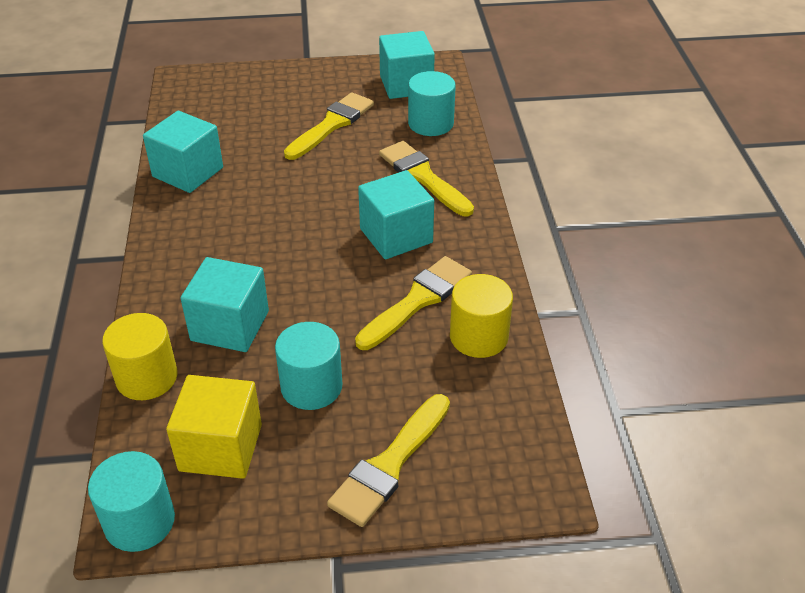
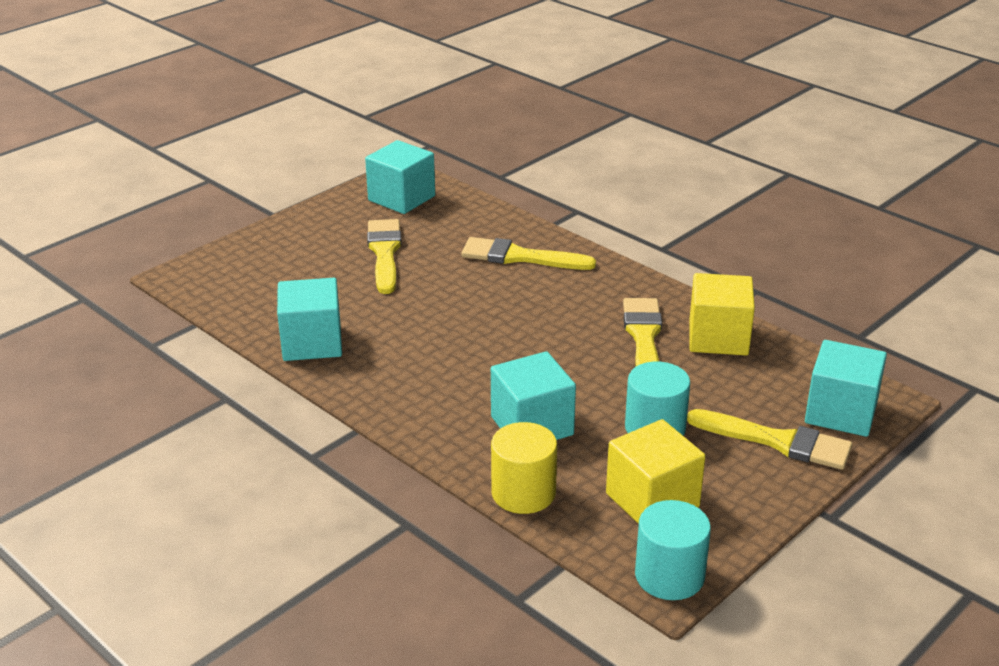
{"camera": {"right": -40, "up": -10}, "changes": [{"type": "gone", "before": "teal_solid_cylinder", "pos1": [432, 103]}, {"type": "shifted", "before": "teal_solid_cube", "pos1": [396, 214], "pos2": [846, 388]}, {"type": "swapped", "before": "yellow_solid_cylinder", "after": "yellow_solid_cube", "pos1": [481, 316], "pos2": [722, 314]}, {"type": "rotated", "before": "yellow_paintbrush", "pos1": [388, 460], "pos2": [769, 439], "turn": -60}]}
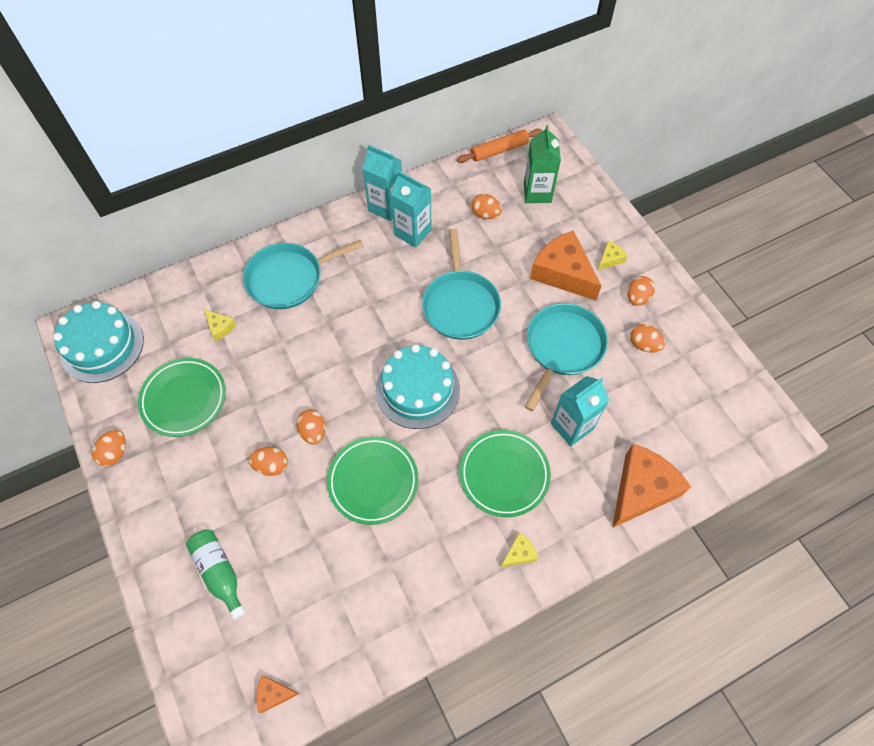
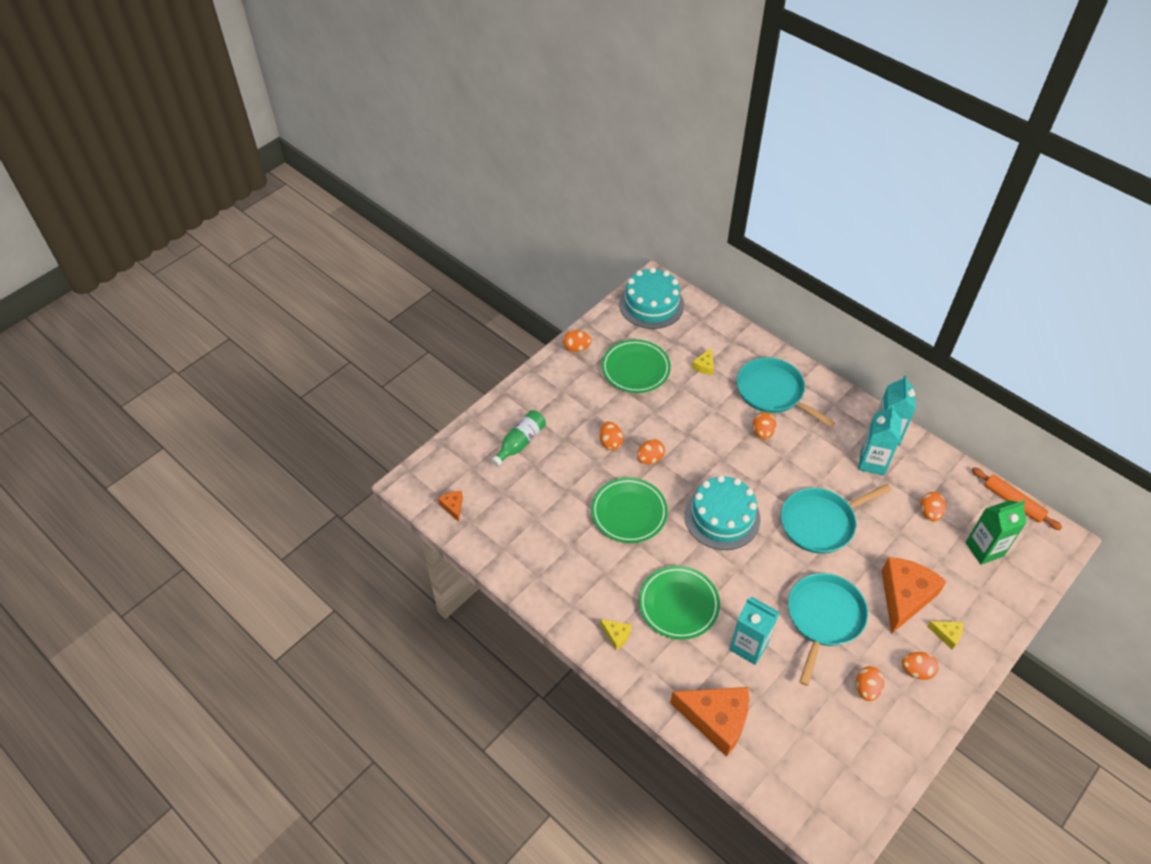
{"camera": {"right": 70, "up": -10}, "changes": [{"type": "new", "after": "bright_orange_egg", "pos2": [764, 426]}, {"type": "rotated", "before": "teal_frying_pan", "pos1": [566, 357], "pos2": [828, 629], "turn": -75}]}
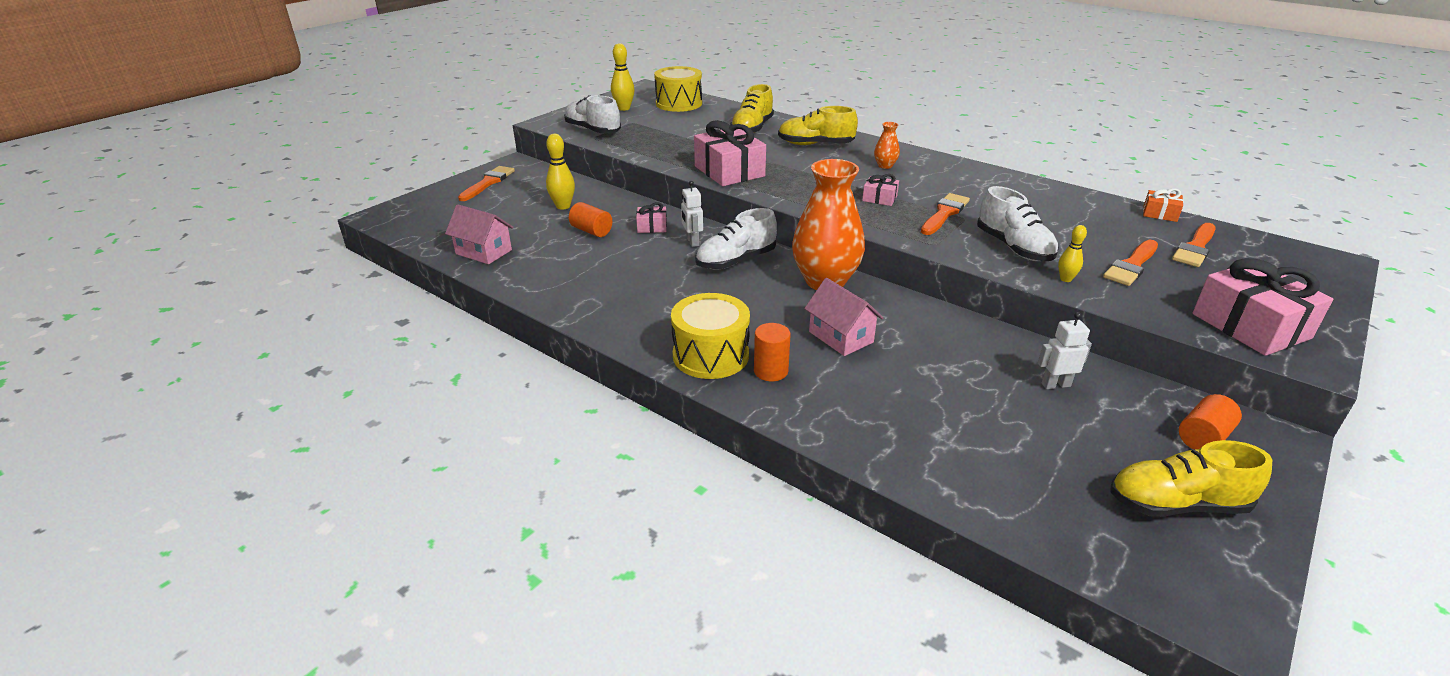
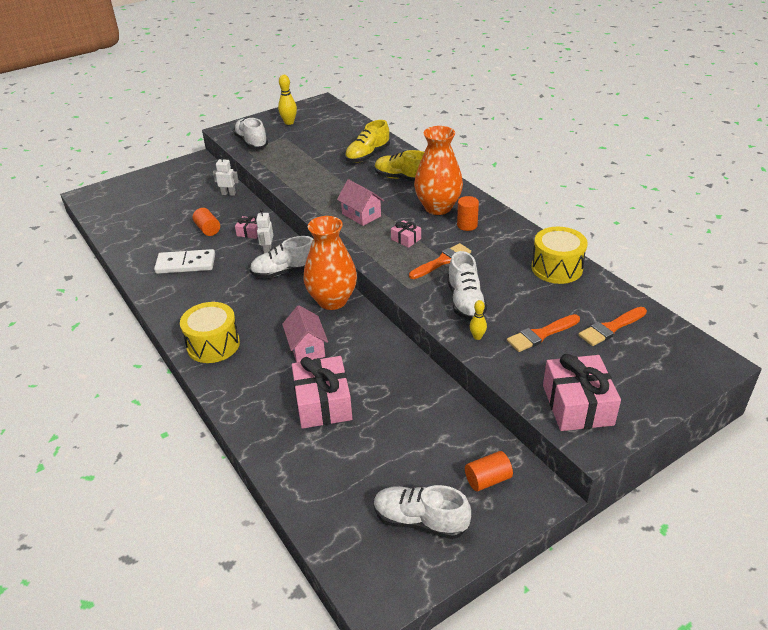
{"camera": {"right": 20, "up": 5}, "changes": [{"type": "gone", "before": "bright_orange_paintbrush", "pos1": [486, 183]}, {"type": "gone", "before": "yellow_tenpin", "pos1": [560, 172]}, {"type": "gone", "before": "bright_orange_gift", "pos1": [1163, 205]}, {"type": "new", "after": "snow-white_domino", "pos2": [184, 261]}, {"type": "shifted", "before": "rosy_toy_house", "pos1": [479, 234], "pos2": [360, 202]}, {"type": "shifted", "before": "yellow_drum", "pos1": [678, 89], "pos2": [560, 255]}, {"type": "shifted", "before": "rosy_gift", "pos1": [730, 153], "pos2": [322, 392]}, {"type": "shifted", "before": "bright_orange_solid_cylinder", "pos1": [772, 352], "pos2": [468, 213]}, {"type": "shifted", "before": "snow-white_toy_robot", "pos1": [1065, 350], "pos2": [226, 175]}, {"type": "repainted", "before": "yellow_sneaker", "after": "snow-white_sneaker", "pos1": [1191, 478], "pos2": [422, 512]}, {"type": "scaled", "before": "bright_orange_vase", "pos1": [887, 145], "pos2": [438, 170], "scale": 2.37}]}
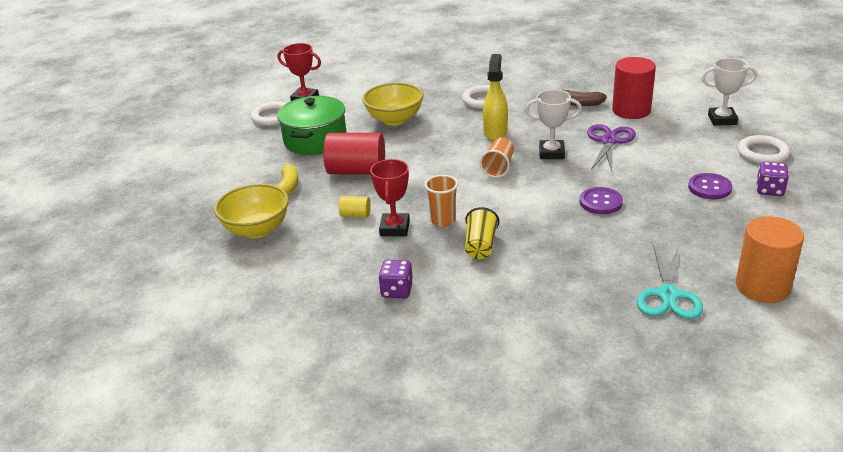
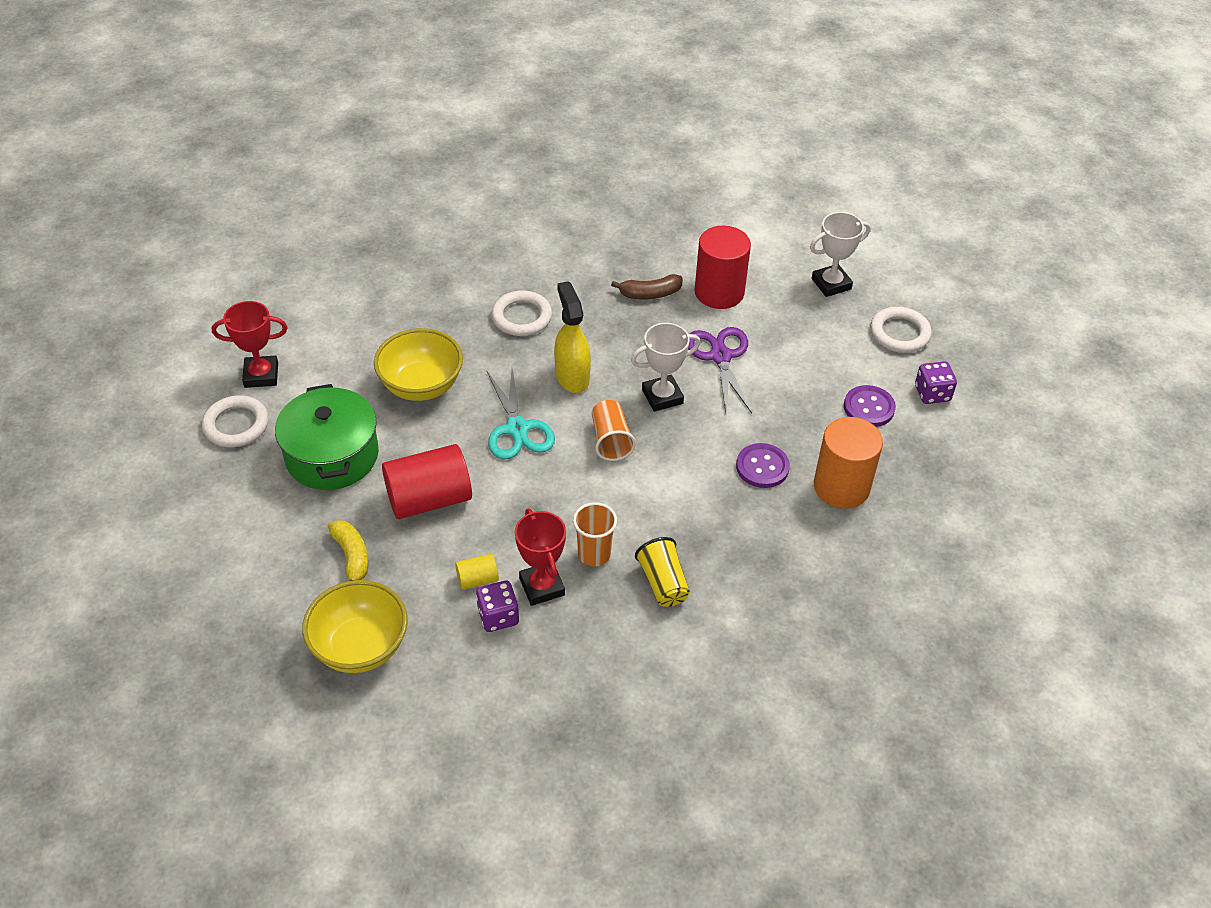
{"camera": {"right": -30, "up": 15}, "changes": [{"type": "shifted", "before": "royal_purple_dice", "pos1": [396, 279], "pos2": [497, 606]}, {"type": "shifted", "before": "teal_shears", "pos1": [670, 283], "pos2": [521, 414]}, {"type": "shifted", "before": "bright_orange_solid_cylinder", "pos1": [770, 259], "pos2": [848, 463]}]}
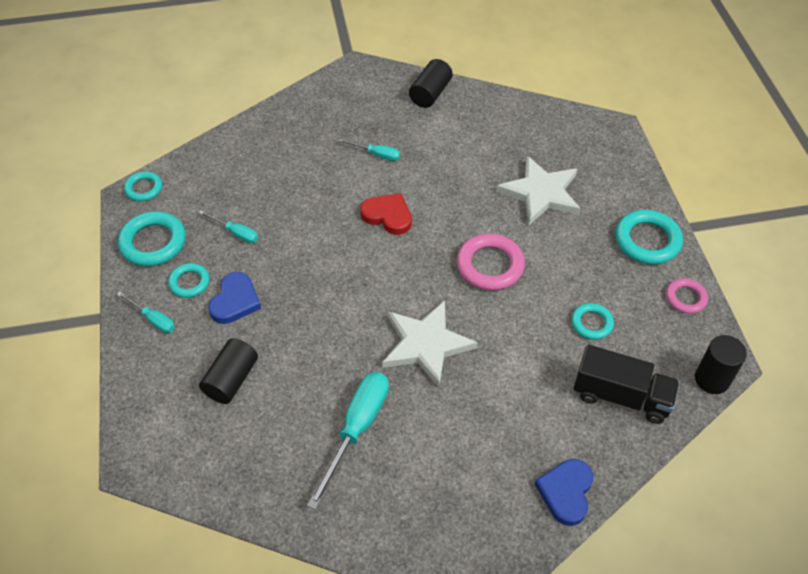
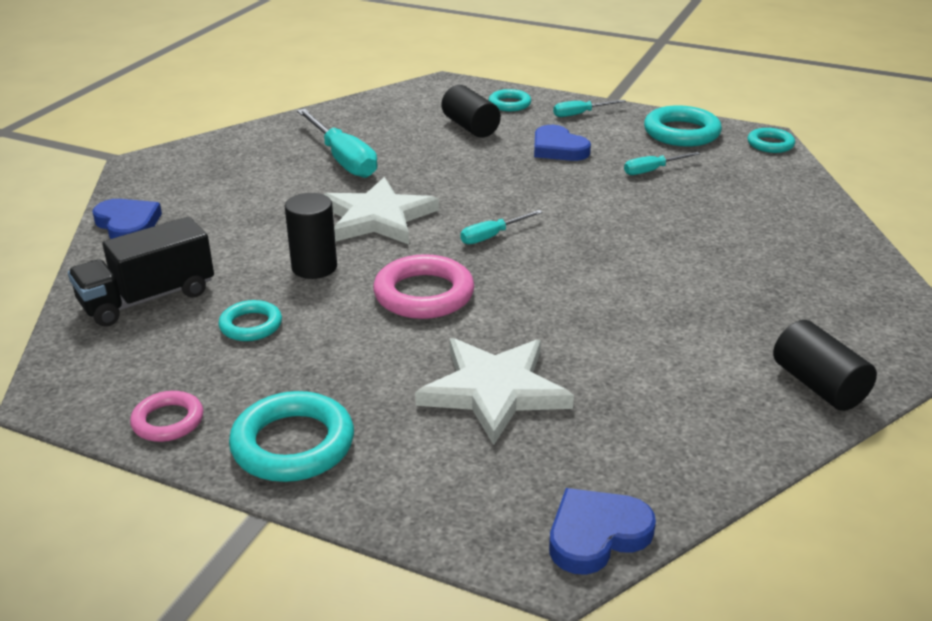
{"camera": {"right": 125, "up": -20}, "changes": [{"type": "gone", "before": "crimson_love_heart", "pos1": [386, 214]}, {"type": "new", "after": "blue_love_heart", "pos2": [602, 531]}, {"type": "shifted", "before": "teal_ring", "pos1": [188, 280], "pos2": [510, 100]}, {"type": "shifted", "before": "teal_screwdriver", "pos1": [369, 149], "pos2": [501, 227]}, {"type": "shifted", "before": "black_solid_cylinder", "pos1": [721, 364], "pos2": [311, 236]}]}
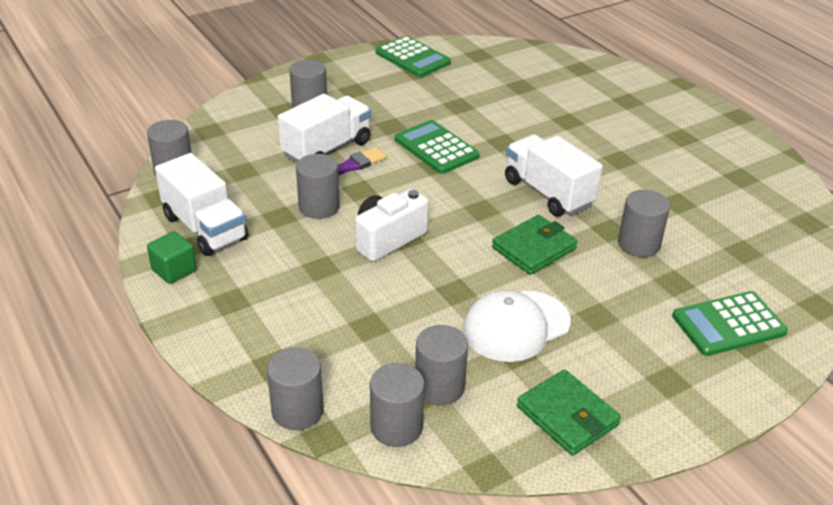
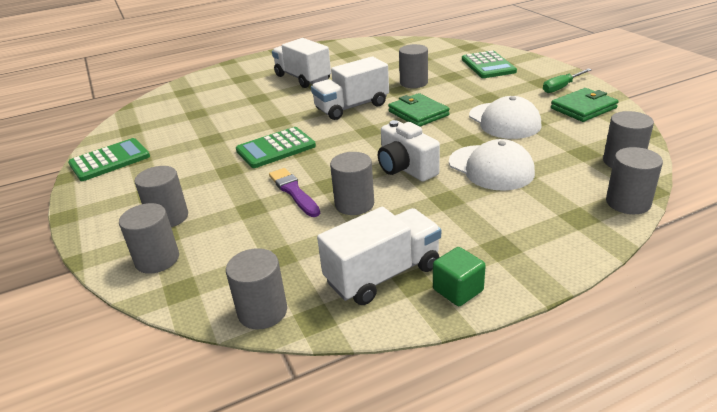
{"camera": {"right": -80, "up": -5}, "changes": [{"type": "new", "after": "snow-white_baseball_cap", "pos2": [492, 165]}, {"type": "new", "after": "emerald_screwdriver", "pos2": [567, 80]}, {"type": "shifted", "before": "snow-white_toy_truck", "pos1": [324, 128], "pos2": [301, 63]}, {"type": "shifted", "before": "gray_solid_cylinder", "pos1": [441, 365], "pos2": [149, 238]}]}
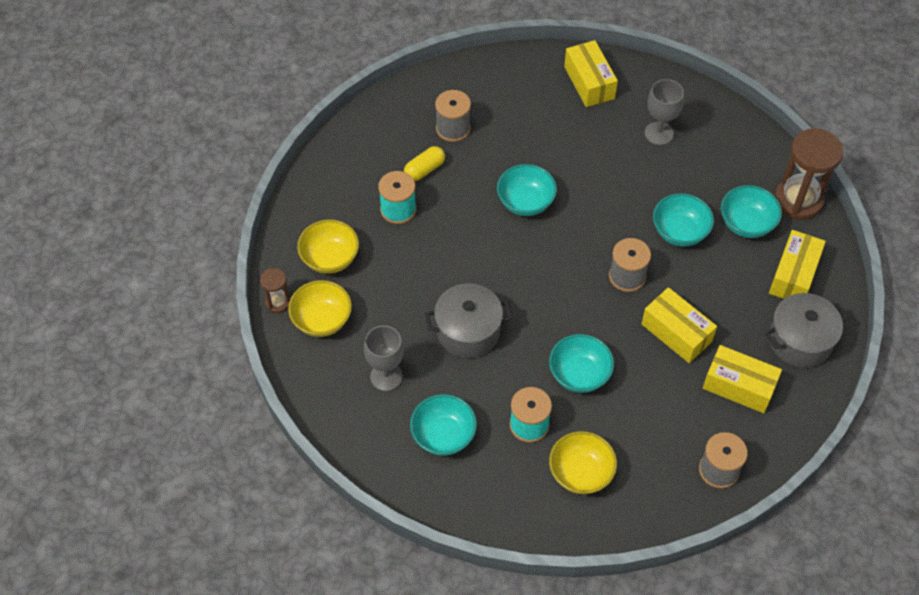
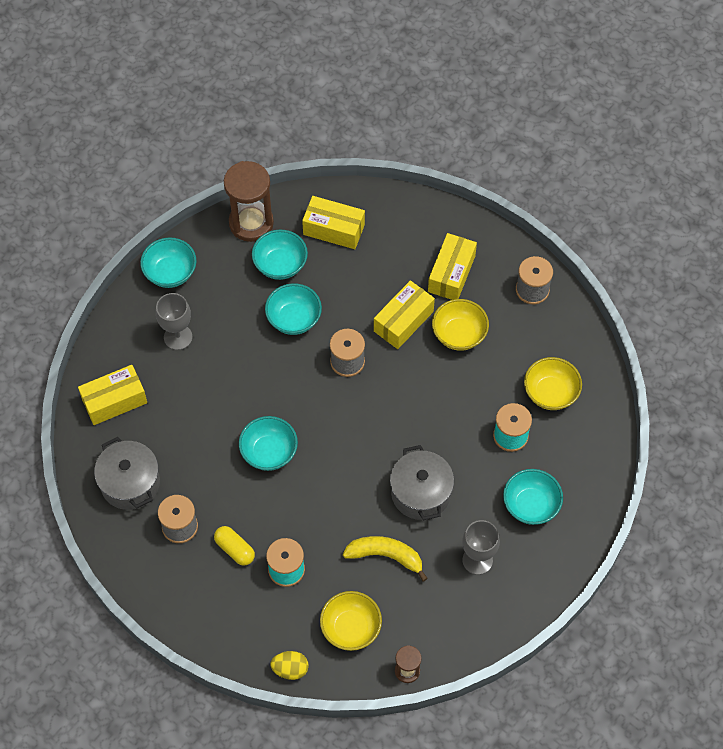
{"camera": {"right": -95, "up": 5}, "changes": [{"type": "new", "after": "yellow_egg", "pos2": [289, 665]}, {"type": "new", "after": "yellow_toy_banana", "pos2": [385, 559]}, {"type": "shifted", "before": "yellow_bowl", "pos1": [320, 308], "pos2": [460, 325]}, {"type": "shifted", "before": "teal_bowl", "pos1": [581, 363], "pos2": [168, 262]}, {"type": "shifted", "before": "gray_pot", "pos1": [806, 330], "pos2": [127, 473]}]}
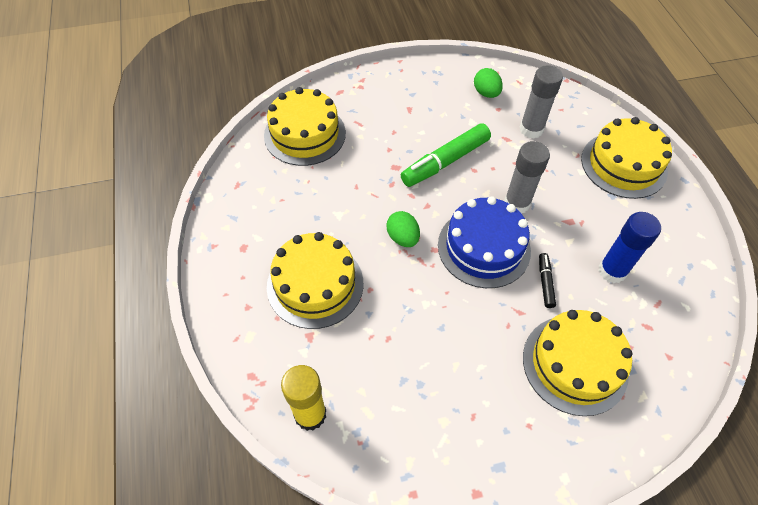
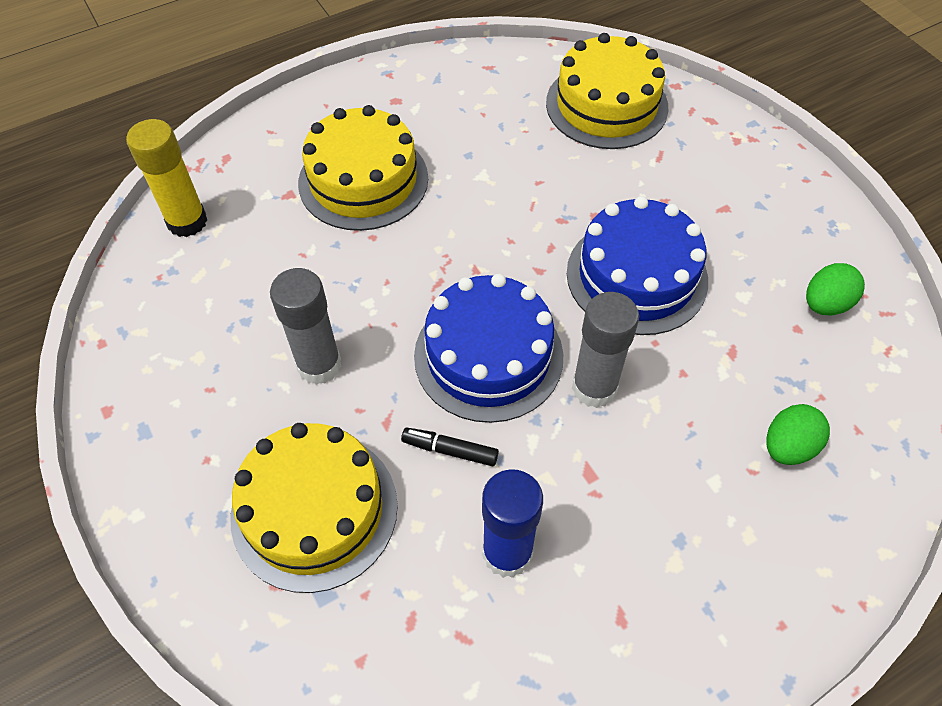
{"camera": {"right": 75, "up": 0}, "changes": [{"type": "gone", "before": "yellow_gateau", "pos1": [626, 158]}, {"type": "shifted", "before": "emerald_egg", "pos1": [403, 229], "pos2": [798, 434]}, {"type": "shifted", "before": "gray_stick_of_glue", "pos1": [541, 102], "pos2": [305, 326]}, {"type": "swapped", "before": "emerald_marker_pen", "after": "blue_gateau", "pos1": [446, 155], "pos2": [637, 265]}, {"type": "rotated", "before": "black_marker_pen", "pos1": [547, 280], "pos2": [450, 447], "turn": -150}]}
